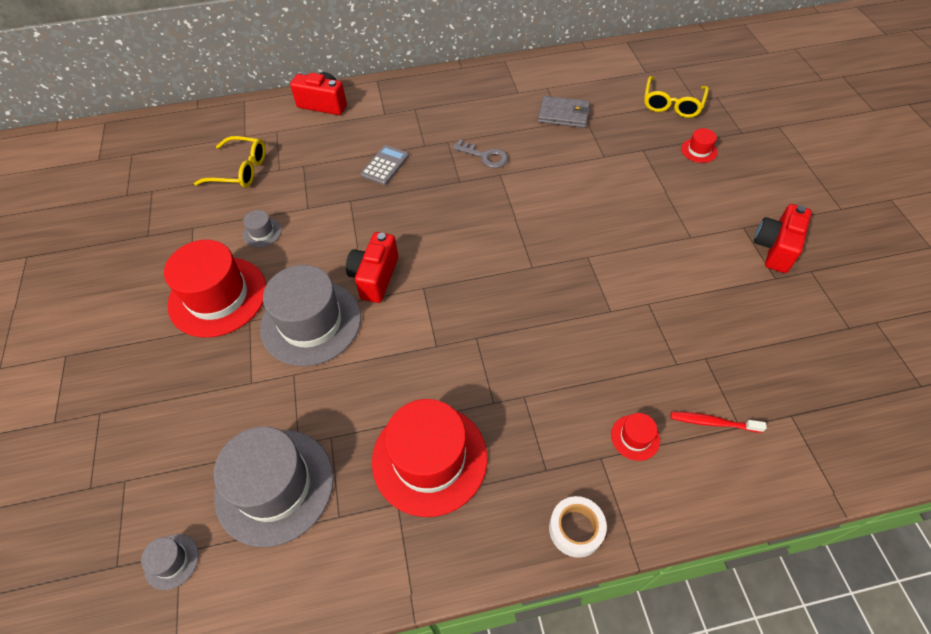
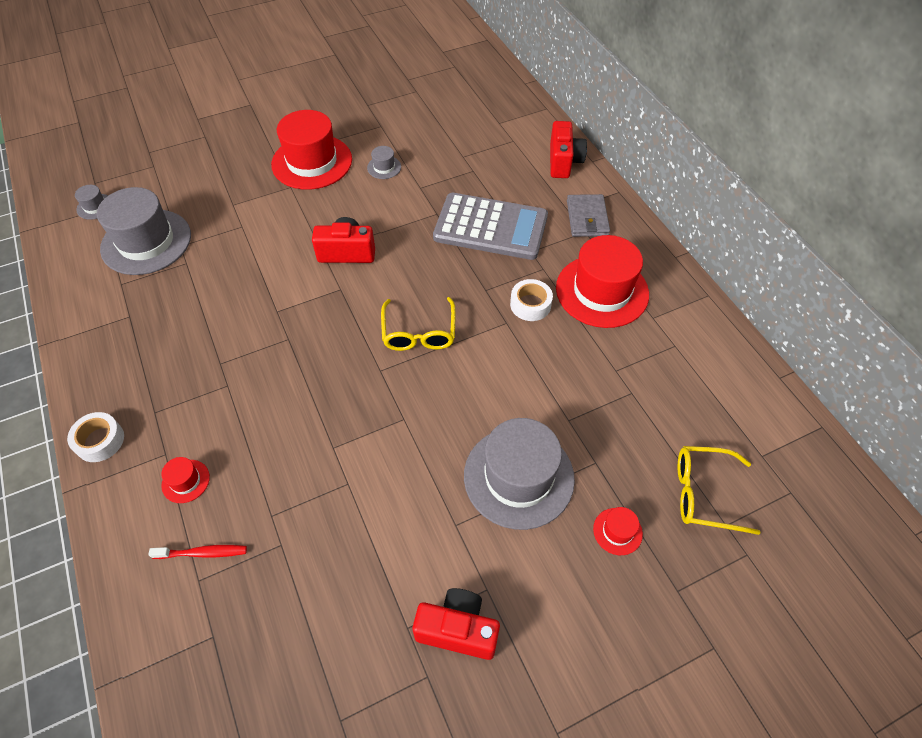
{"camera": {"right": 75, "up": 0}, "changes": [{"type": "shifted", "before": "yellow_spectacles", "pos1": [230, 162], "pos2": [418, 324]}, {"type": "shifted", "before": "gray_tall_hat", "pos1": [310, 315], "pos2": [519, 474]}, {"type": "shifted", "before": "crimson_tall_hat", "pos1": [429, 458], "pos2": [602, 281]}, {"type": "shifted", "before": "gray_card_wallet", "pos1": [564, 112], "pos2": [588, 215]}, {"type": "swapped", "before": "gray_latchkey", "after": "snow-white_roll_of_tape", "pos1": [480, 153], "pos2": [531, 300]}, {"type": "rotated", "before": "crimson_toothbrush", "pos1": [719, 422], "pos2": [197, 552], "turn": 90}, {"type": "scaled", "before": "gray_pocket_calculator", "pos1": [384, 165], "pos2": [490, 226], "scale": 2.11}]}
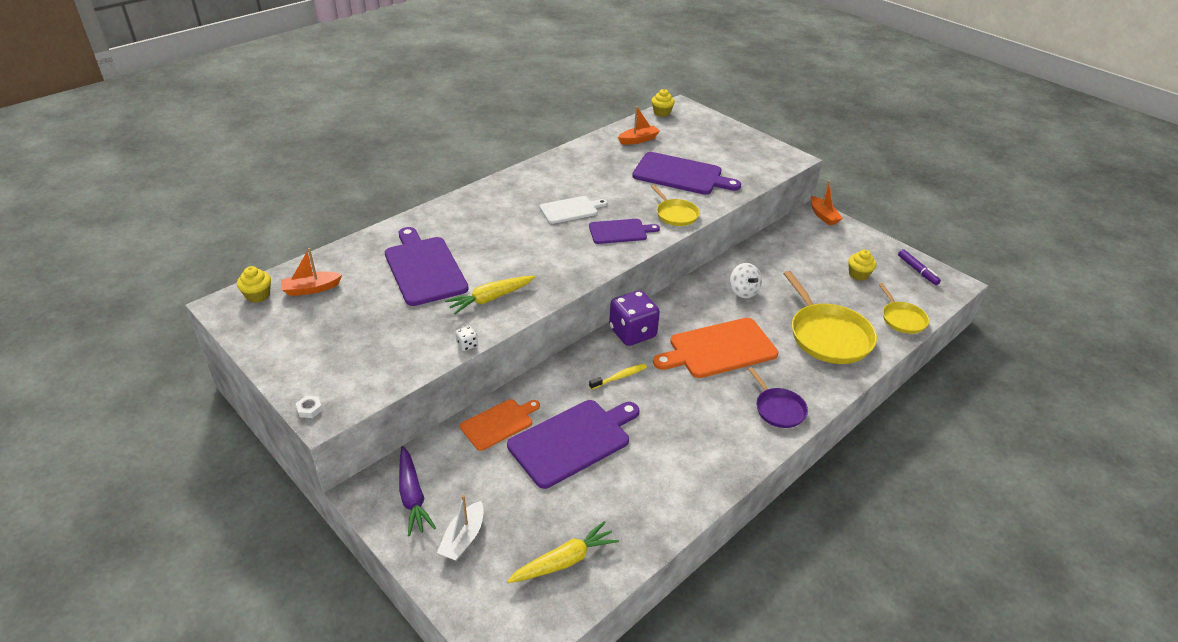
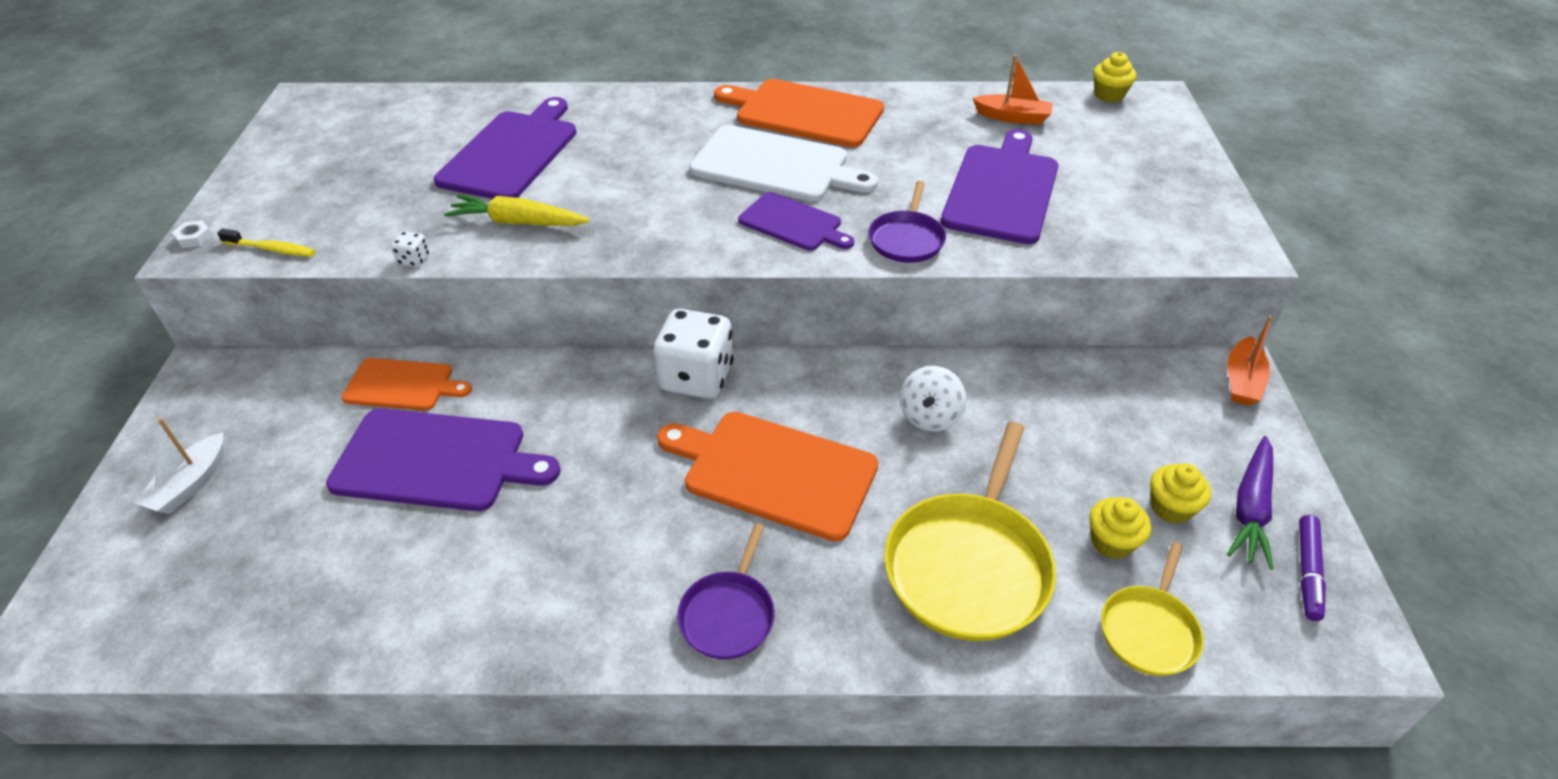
{"camera": {"right": 45, "up": 5}, "changes": [{"type": "gone", "before": "bright_orange_toy_boat", "pos1": [311, 272]}, {"type": "gone", "before": "yellow_toy_carrot", "pos1": [563, 552]}, {"type": "new", "after": "bright_orange_bread_board", "pos2": [799, 113]}, {"type": "shifted", "before": "yellow_fairy_cake", "pos1": [254, 284], "pos2": [1120, 528]}, {"type": "shifted", "before": "royal_purple_toy_carrot", "pos1": [417, 491], "pos2": [1250, 502]}, {"type": "shifted", "before": "yellow_toothbrush", "pos1": [618, 377], "pos2": [266, 243]}, {"type": "repainted", "before": "royal_purple_dice", "after": "snow-white_dice", "pos1": [634, 318], "pos2": [693, 354]}, {"type": "repainted", "before": "yellow_frying_pan", "after": "royal_purple_frying_pan", "pos1": [675, 205], "pos2": [907, 222]}, {"type": "rotated", "before": "snow-white_toy_boat", "pos1": [460, 528], "pos2": [178, 466], "turn": -45}, {"type": "rotated", "before": "royal_purple_bread_board", "pos1": [686, 173], "pos2": [1000, 186], "turn": -135}, {"type": "scaled", "before": "snow-white_bread_board", "pos1": [573, 210], "pos2": [783, 163], "scale": 1.66}]}
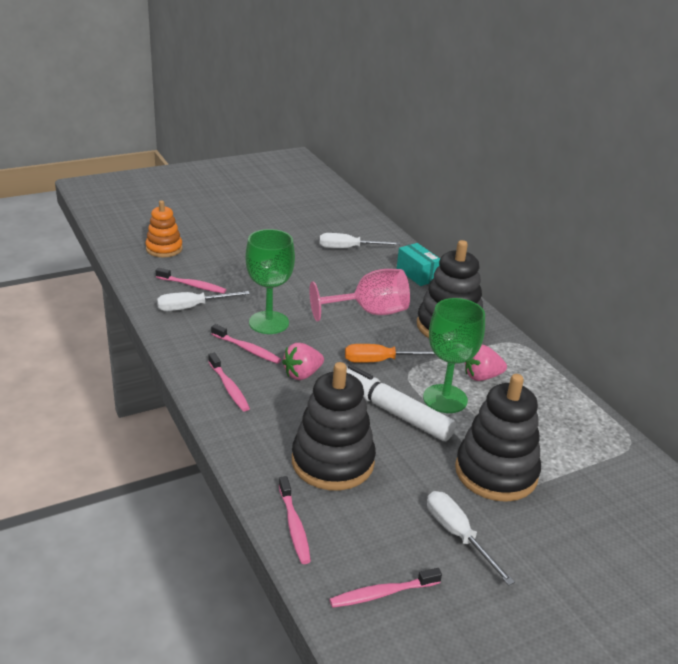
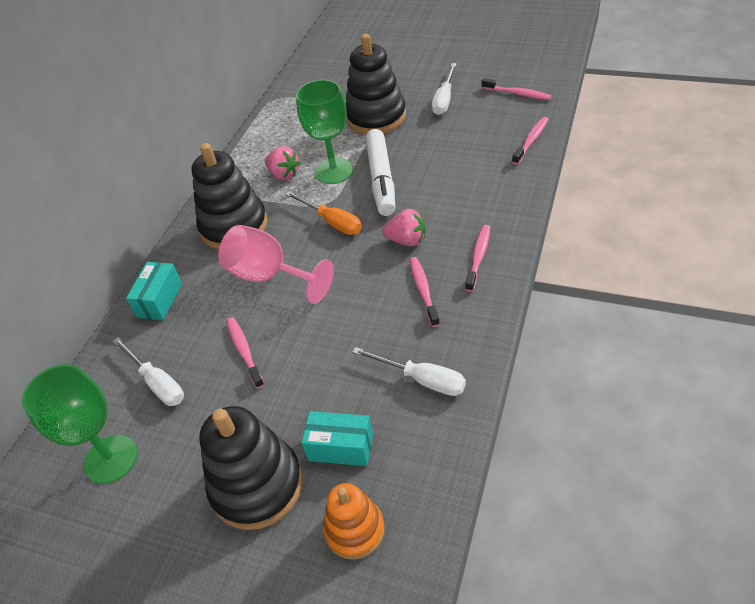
{"camera": {"right": -125, "up": 15}, "changes": [{"type": "new", "after": "teal_package", "pos2": [337, 438]}, {"type": "shifted", "before": "rosy_toothbrush", "pos1": [191, 281], "pos2": [245, 353]}, {"type": "shifted", "before": "emerald_wine_glass", "pos1": [270, 281], "pos2": [79, 424]}, {"type": "shifted", "before": "black_stacking_toy", "pos1": [334, 426], "pos2": [251, 468]}]}
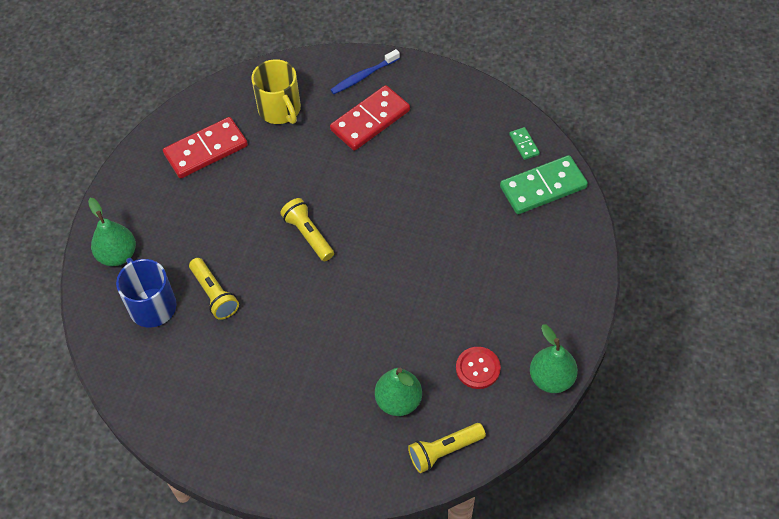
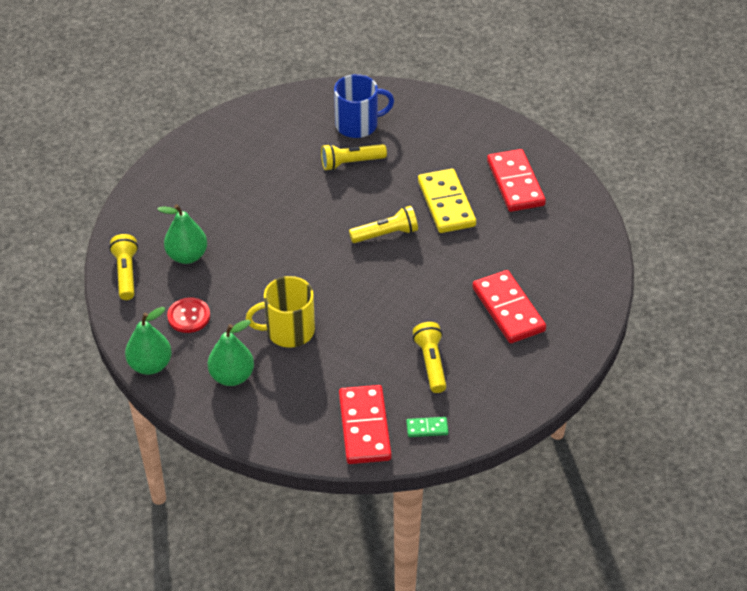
{"camera": {"right": 105, "up": -10}, "changes": [{"type": "gone", "before": "blue_toothbrush", "pos1": [365, 71]}, {"type": "new", "after": "yellow_pocket_torch", "pos2": [429, 357]}, {"type": "new", "after": "yellow_domino", "pos2": [447, 201]}, {"type": "shifted", "before": "emerald_pear_fruit", "pos1": [112, 232], "pos2": [231, 353]}, {"type": "shifted", "before": "yellow_tea_mug", "pos1": [276, 91], "pos2": [280, 312]}, {"type": "repainted", "before": "emerald_domino", "after": "crimson_domino", "pos1": [544, 184], "pos2": [365, 424]}]}
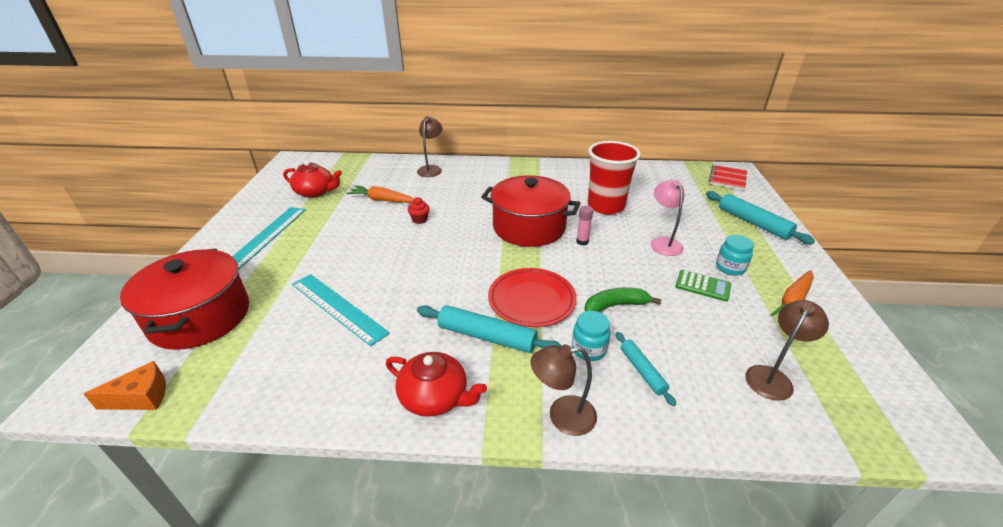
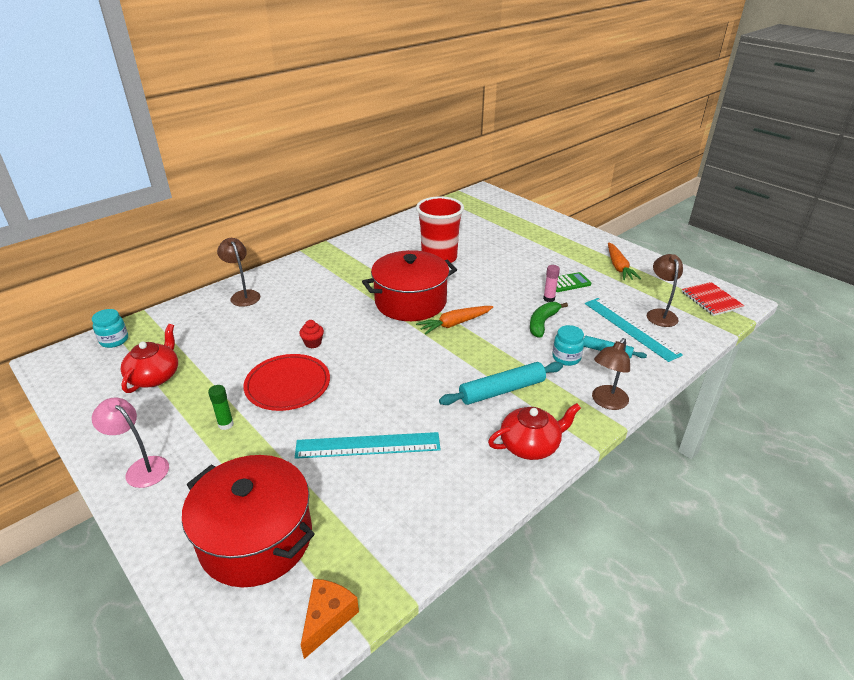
{"camera": {"right": -45, "up": 0}, "changes": [{"type": "gone", "before": "teal_dough_roller", "pos1": [760, 217]}, {"type": "new", "after": "emerald_stick_of_glue", "pos2": [221, 407]}, {"type": "shifted", "before": "teal_straightedge", "pos1": [269, 238], "pos2": [634, 330]}, {"type": "shifted", "before": "bright_orange_toy_carrot", "pos1": [380, 194], "pos2": [454, 320]}, {"type": "shifted", "before": "crimson_dinner_plate", "pos1": [532, 297], "pos2": [286, 382]}, {"type": "shifted", "before": "rosy_stick_of_glue", "pos1": [584, 225], "pos2": [551, 283]}, {"type": "shifted", "before": "rosy_reading_lamp", "pos1": [667, 218], "pos2": [130, 442]}, {"type": "shifted", "before": "crimson_exercise_book", "pos1": [728, 177], "pos2": [713, 299]}, {"type": "shifted", "before": "teal_jar", "pos1": [735, 255], "pos2": [110, 328]}, {"type": "rotated", "before": "crimson_china_teapot", "pos1": [312, 179], "pos2": [149, 358], "turn": -45}]}
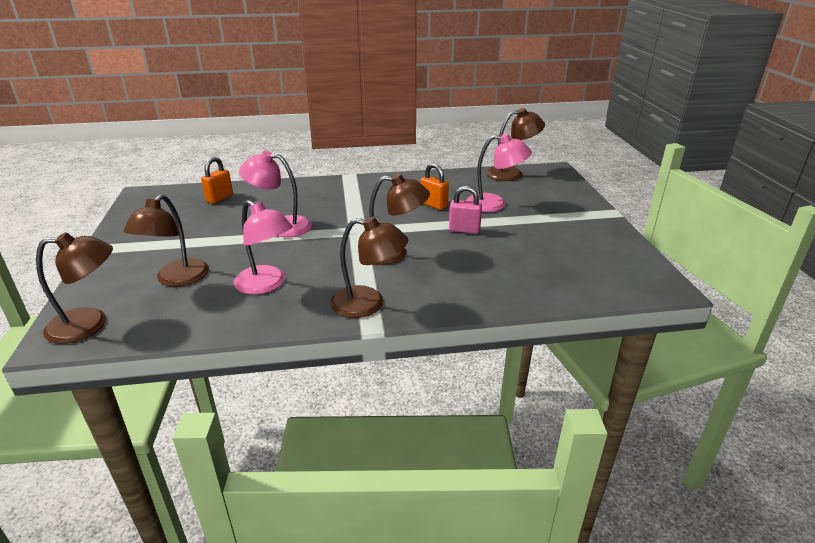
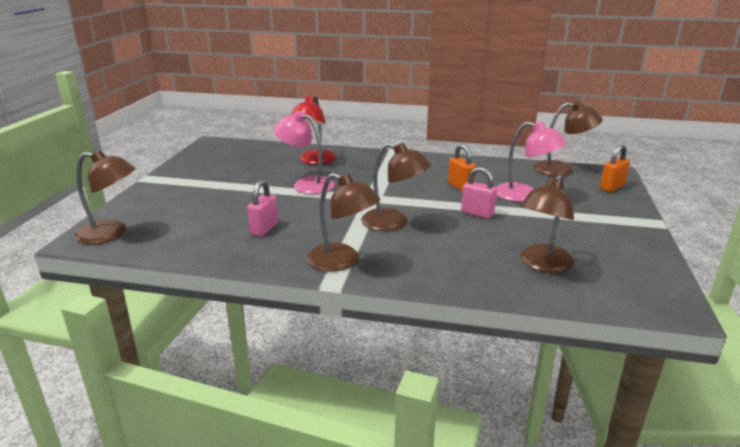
{"camera": {"right": 20, "up": -5}, "changes": [{"type": "new", "after": "crimson_reading_lamp", "pos2": [313, 130]}, {"type": "shifted", "before": "dark_brown_reading_lamp", "pos1": [166, 240], "pos2": [547, 224]}, {"type": "shifted", "before": "bright_orange_small_lock", "pos1": [217, 180], "pos2": [615, 168]}, {"type": "swapped", "before": "rosy_reading_lamp", "after": "rosy_small_lock", "pos1": [263, 247], "pos2": [262, 208]}]}
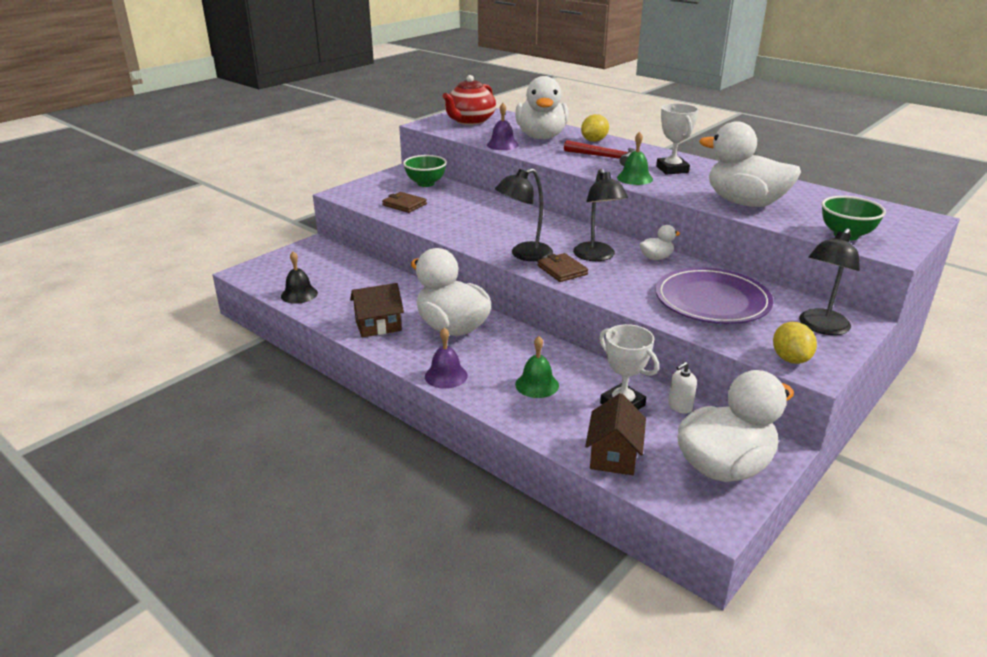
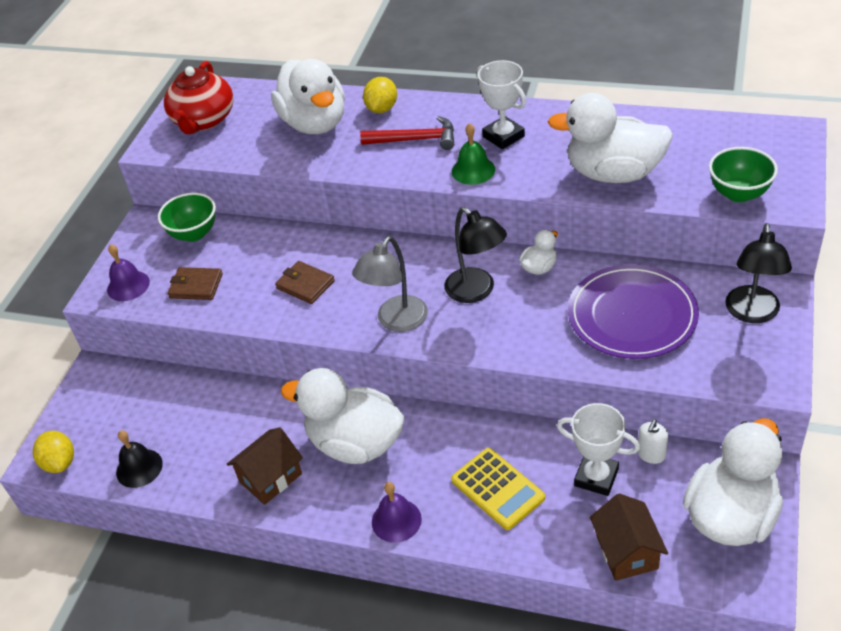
{"camera": {"right": -20, "up": 15}, "changes": [{"type": "shifted", "before": "royal_purple_hand_bell", "pos1": [503, 126], "pos2": [128, 272]}, {"type": "shifted", "before": "dark_brown_card_wallet", "pos1": [562, 267], "pos2": [305, 282]}, {"type": "shifted", "before": "yellow_toy_lemon", "pos1": [795, 343], "pos2": [53, 452]}, {"type": "swapped", "before": "emerald_hand_bell", "after": "yellow_pocket_calculator", "pos1": [537, 367], "pos2": [498, 489]}, {"type": "repainted", "before": "black_reading_lamp", "after": "gray_reading_lamp", "pos1": [524, 214], "pos2": [390, 284]}]}
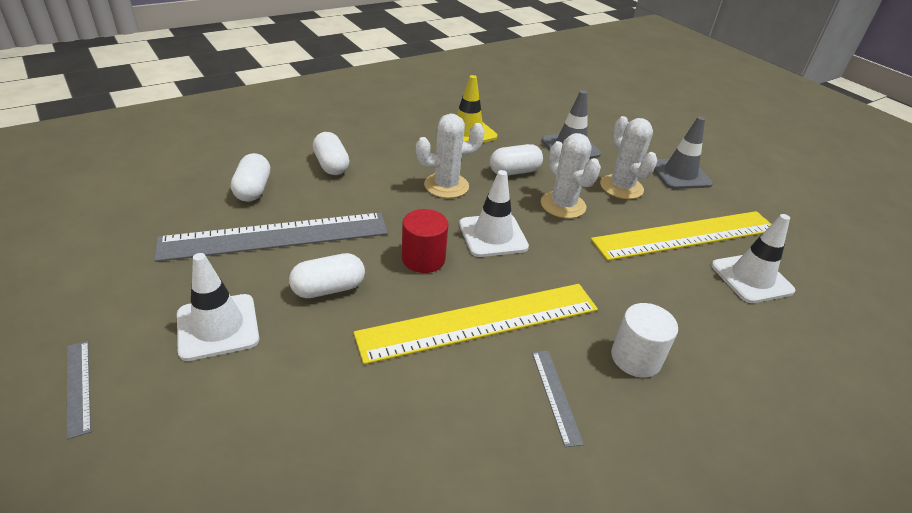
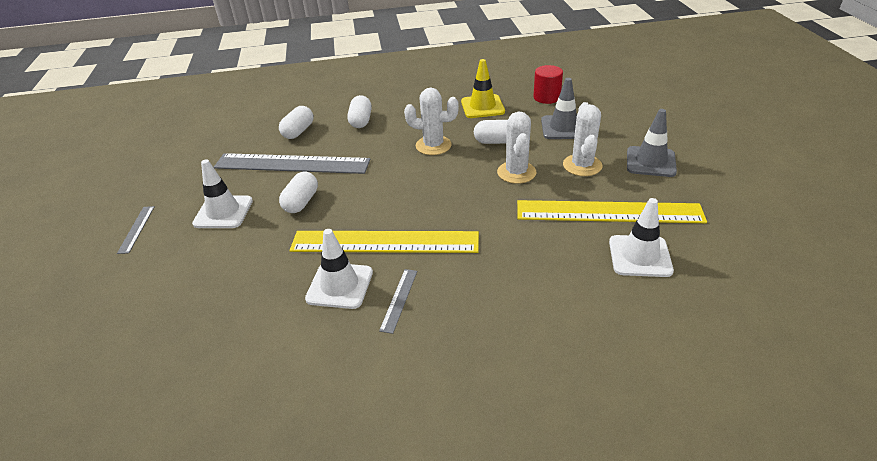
{"camera": {"right": 30, "up": 0}, "changes": [{"type": "gone", "before": "snow-white_solid_cylinder", "pos1": [644, 340]}, {"type": "shifted", "before": "crimson_solid_cylinder", "pos1": [425, 241], "pos2": [548, 84]}, {"type": "shifted", "before": "snow-white_road_cone", "pos1": [494, 213], "pos2": [339, 269]}, {"type": "rotated", "before": "snow-white_capsule", "pos1": [327, 275], "pos2": [298, 192], "turn": -75}]}
